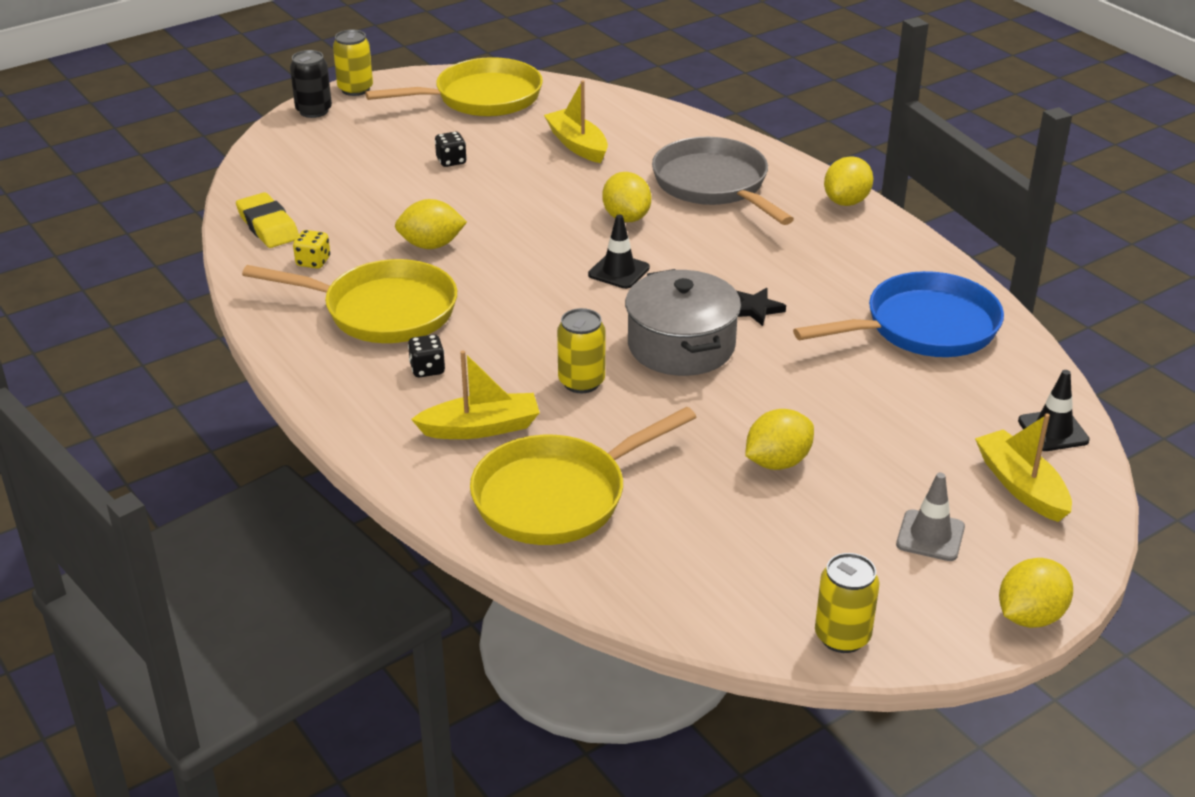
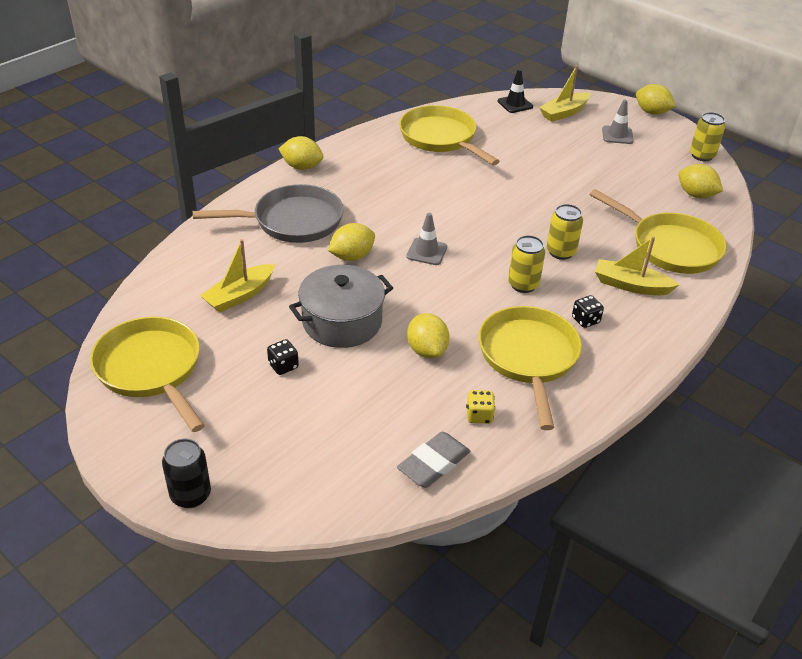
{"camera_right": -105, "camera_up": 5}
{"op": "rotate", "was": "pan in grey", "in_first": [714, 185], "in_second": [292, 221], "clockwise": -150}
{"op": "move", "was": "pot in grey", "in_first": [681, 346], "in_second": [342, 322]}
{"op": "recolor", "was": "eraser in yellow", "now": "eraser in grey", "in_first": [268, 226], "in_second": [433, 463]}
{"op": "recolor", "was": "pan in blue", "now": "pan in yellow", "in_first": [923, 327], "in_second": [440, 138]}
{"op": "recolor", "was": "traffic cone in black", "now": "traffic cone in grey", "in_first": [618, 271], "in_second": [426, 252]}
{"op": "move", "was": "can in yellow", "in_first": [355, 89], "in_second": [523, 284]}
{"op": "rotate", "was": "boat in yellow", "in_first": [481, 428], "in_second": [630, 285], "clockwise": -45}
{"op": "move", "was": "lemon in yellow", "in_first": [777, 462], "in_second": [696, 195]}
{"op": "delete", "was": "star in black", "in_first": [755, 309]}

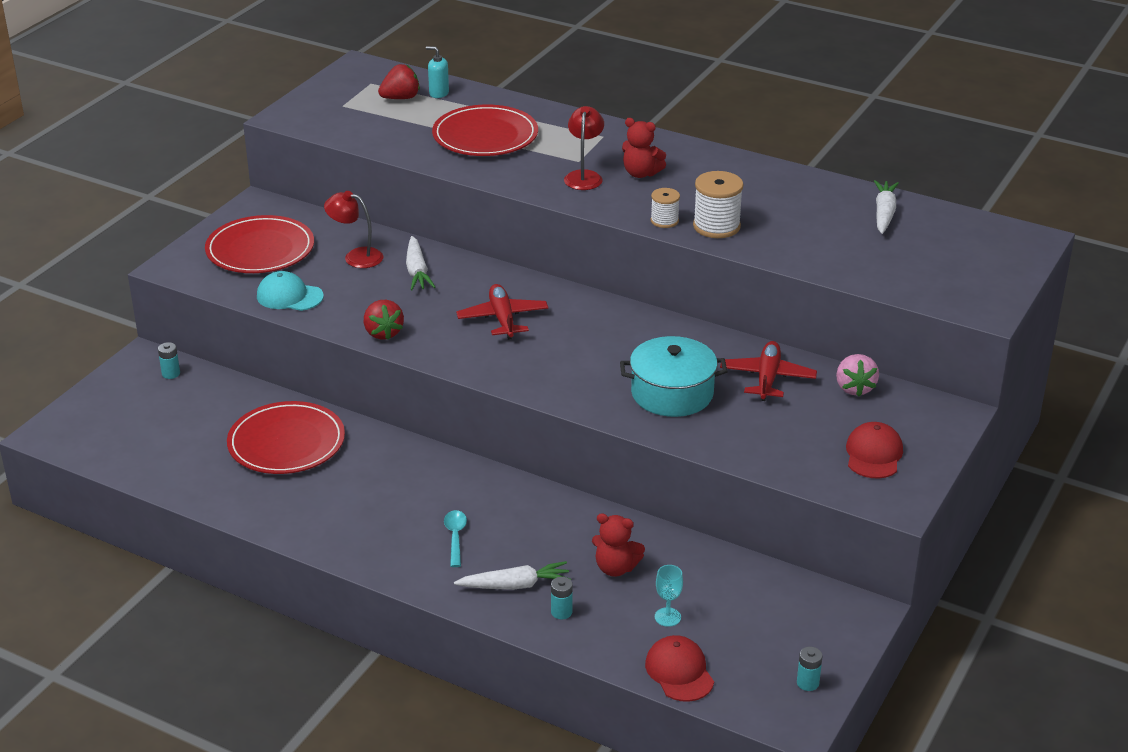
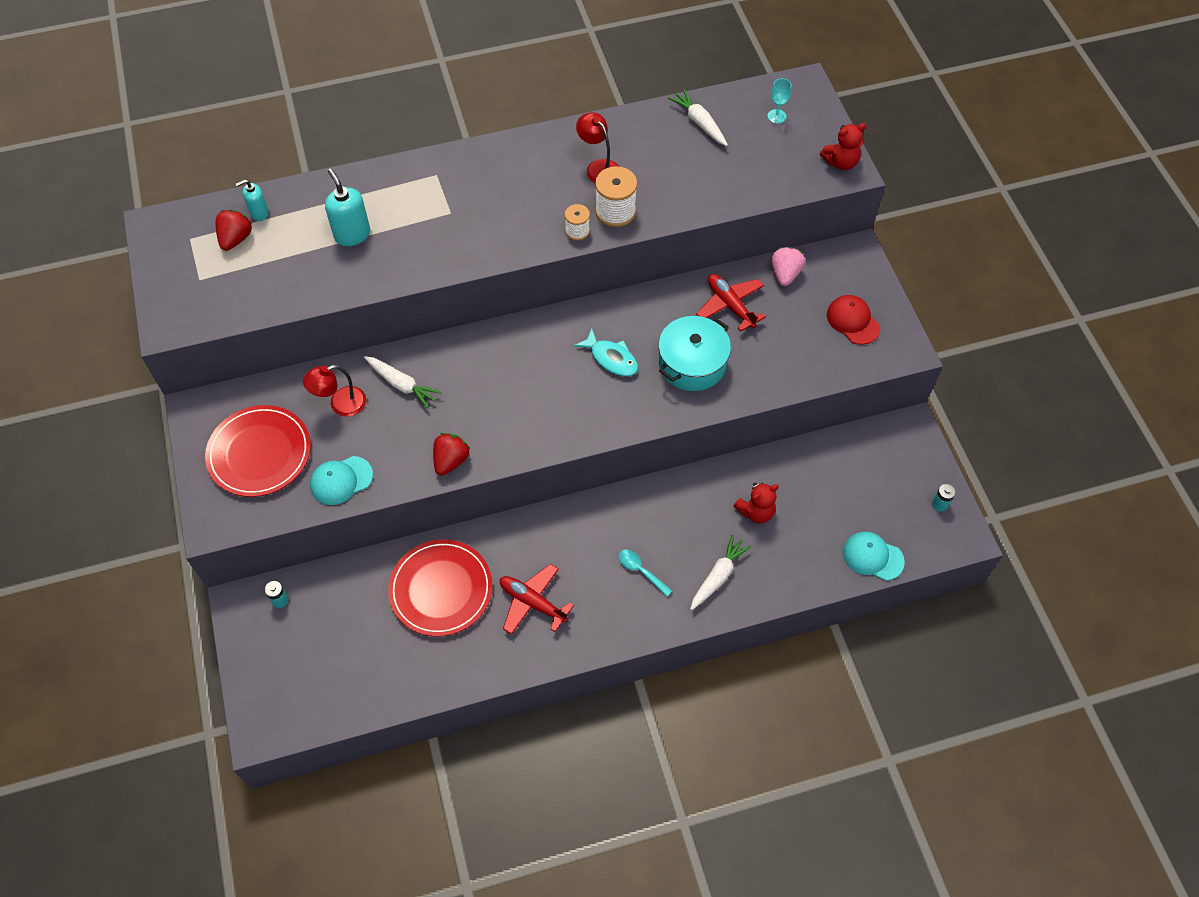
{"camera_right": -45, "camera_up": 25}
{"op": "replace", "was": "plate in red", "now": "soap dispenser in turquoise", "in_first": [485, 136], "in_second": [352, 234]}
{"op": "rotate", "was": "strawberry in red", "in_first": [383, 333], "in_second": [451, 461], "clockwise": -90}
{"op": "move", "was": "plane in red", "in_first": [502, 319], "in_second": [532, 602]}
{"op": "insert", "now": "fish in turquoise", "in_second": [611, 358]}
{"op": "move", "was": "lamp in red", "in_first": [584, 176], "in_second": [598, 167]}
{"op": "move", "was": "goblet in turquoise", "in_first": [667, 617], "in_second": [776, 116]}
{"op": "rotate", "was": "strawberry in pink", "in_first": [854, 388], "in_second": [785, 274], "clockwise": -120}
{"op": "move", "was": "teddy bear in red", "in_first": [641, 173], "in_second": [841, 162]}
{"op": "recolor", "was": "cap in red", "now": "cap in turquoise", "in_first": [679, 672], "in_second": [872, 557]}
{"op": "delete", "was": "battery in turquoise", "in_first": [561, 612]}

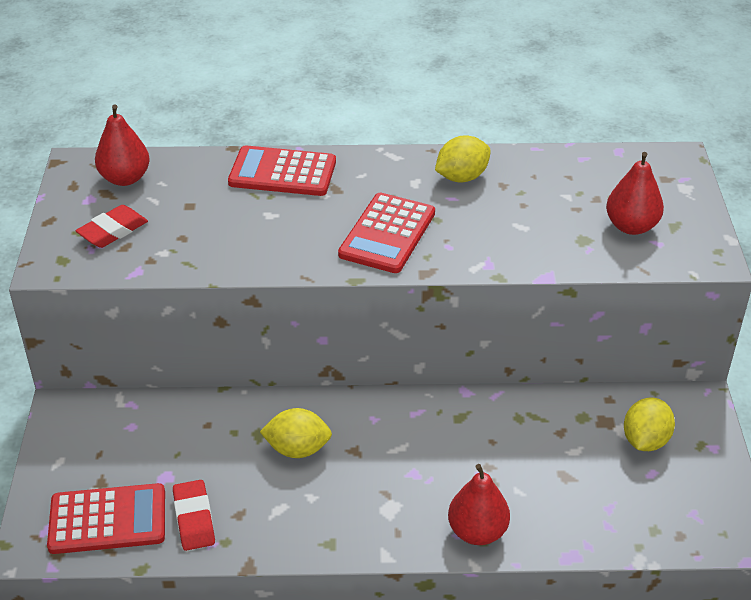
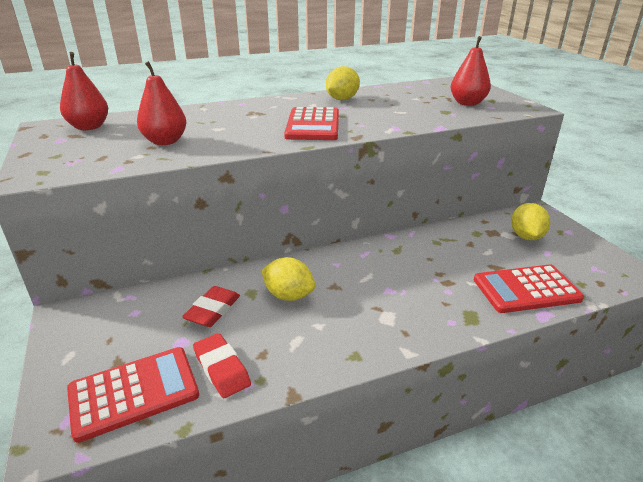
{"camera_right": -20, "camera_up": -10}
{"op": "move", "was": "pear in red", "in_first": [477, 531], "in_second": [165, 141]}
{"op": "move", "was": "eraser in red", "in_first": [113, 231], "in_second": [213, 310]}
{"op": "rotate", "was": "lemon in yellow", "in_first": [297, 449], "in_second": [288, 295], "clockwise": 45}
{"op": "move", "was": "calculator in red", "in_first": [282, 173], "in_second": [526, 289]}

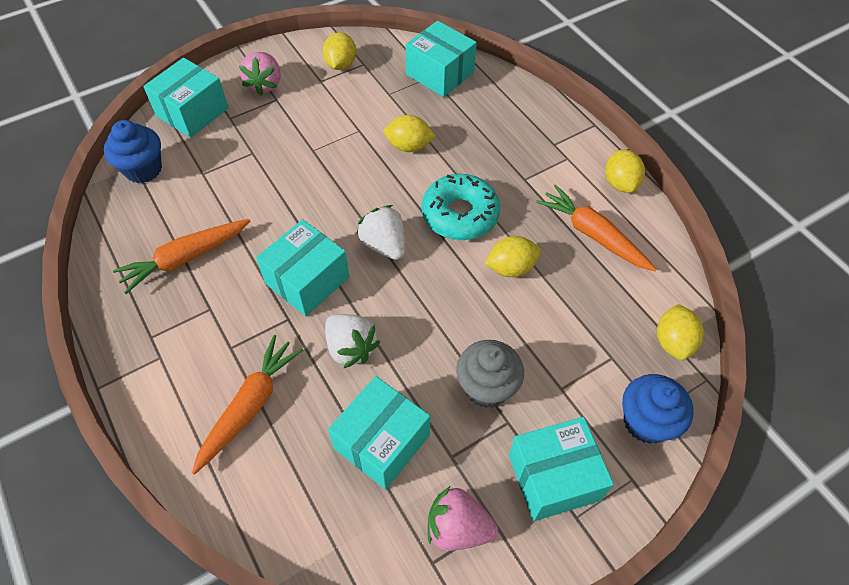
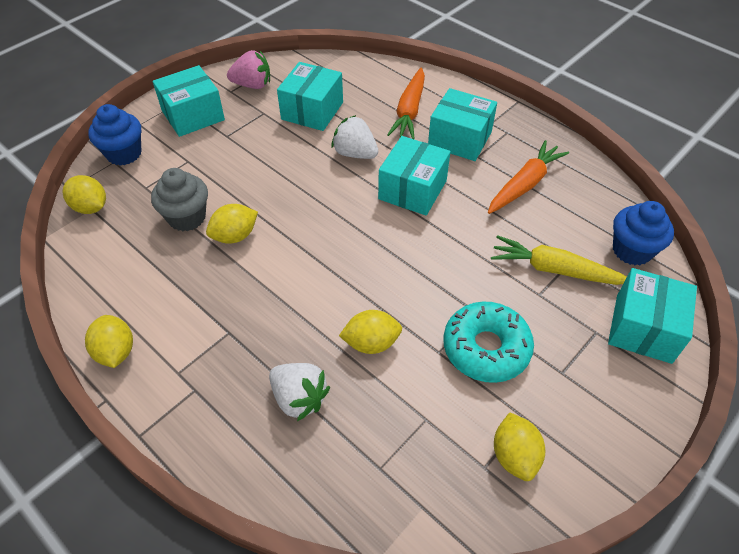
{"camera_right": 165, "camera_up": -5}
{"op": "rotate", "was": "lemon in yellow", "in_first": [673, 342], "in_second": [91, 207], "clockwise": -45}
{"op": "move", "was": "cupcake in grey", "in_first": [487, 387], "in_second": [187, 217]}
{"op": "move", "was": "strawberry in white", "in_first": [384, 245], "in_second": [299, 398]}
{"op": "move", "was": "box in turquoise", "in_first": [440, 73], "in_second": [460, 139]}
{"op": "move", "was": "donut in turquoise", "in_first": [460, 214], "in_second": [486, 348]}
{"op": "insert", "now": "carrot in yellow", "in_second": [554, 270]}
{"op": "delete", "was": "strawberry in pink", "in_first": [264, 84]}
{"op": "delete", "was": "carrot in orange", "in_first": [592, 234]}

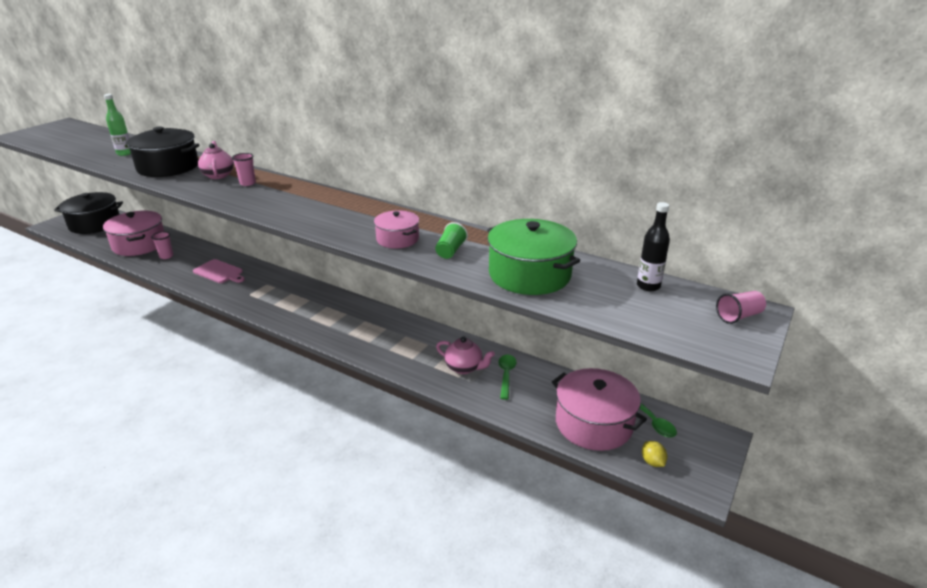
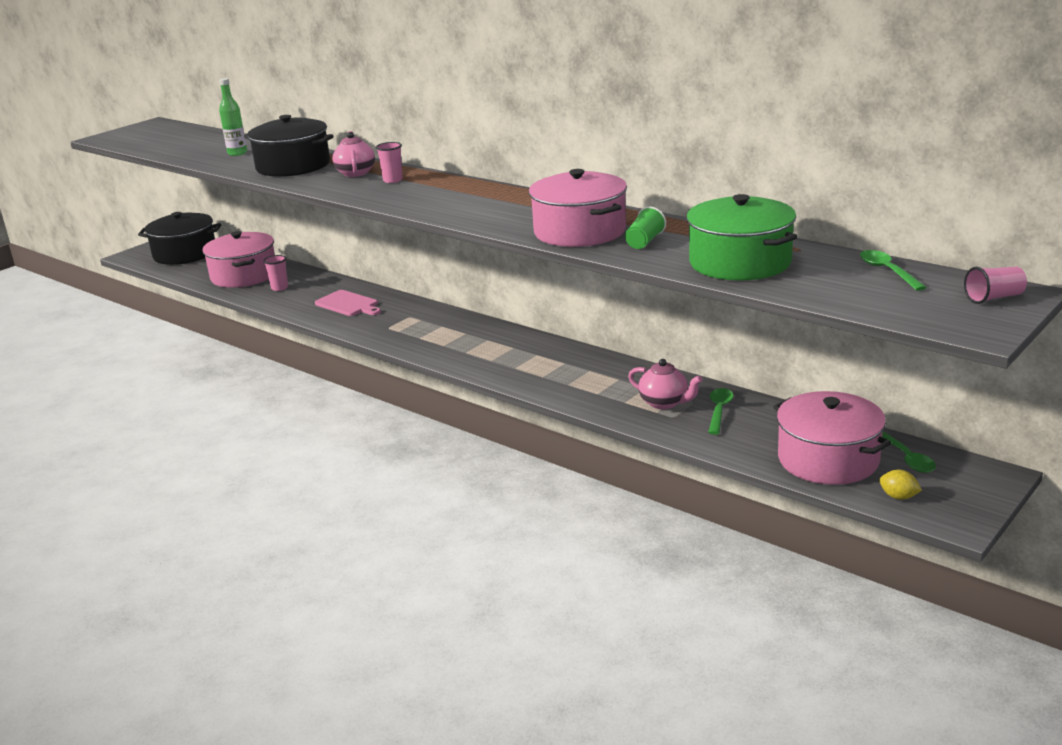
{"camera_right": 10, "camera_up": -5}
{"op": "resize", "was": "pot in pink", "in_first": [397, 239], "in_second": [579, 231], "ratio": 1.75}
{"op": "replace", "was": "bottle in black", "now": "spoon in green", "in_first": [648, 286], "in_second": [887, 271]}
{"op": "rotate", "was": "lemon in yellow", "in_first": [652, 462], "in_second": [898, 497], "clockwise": -45}

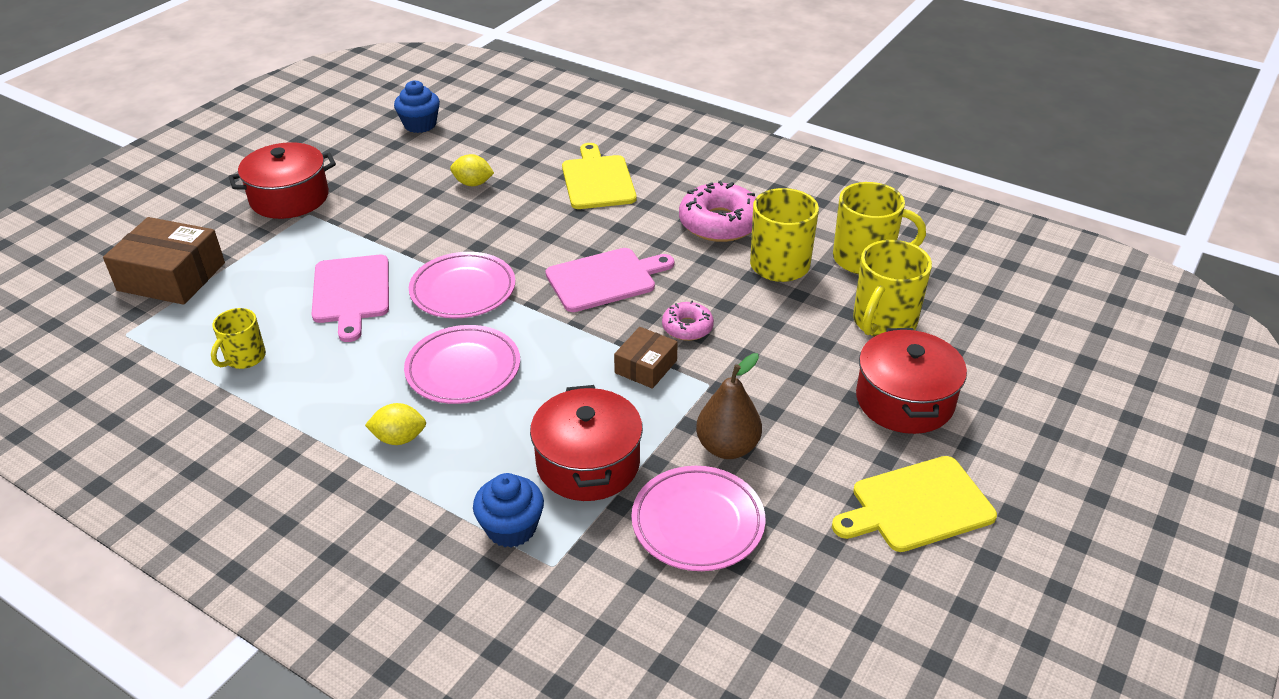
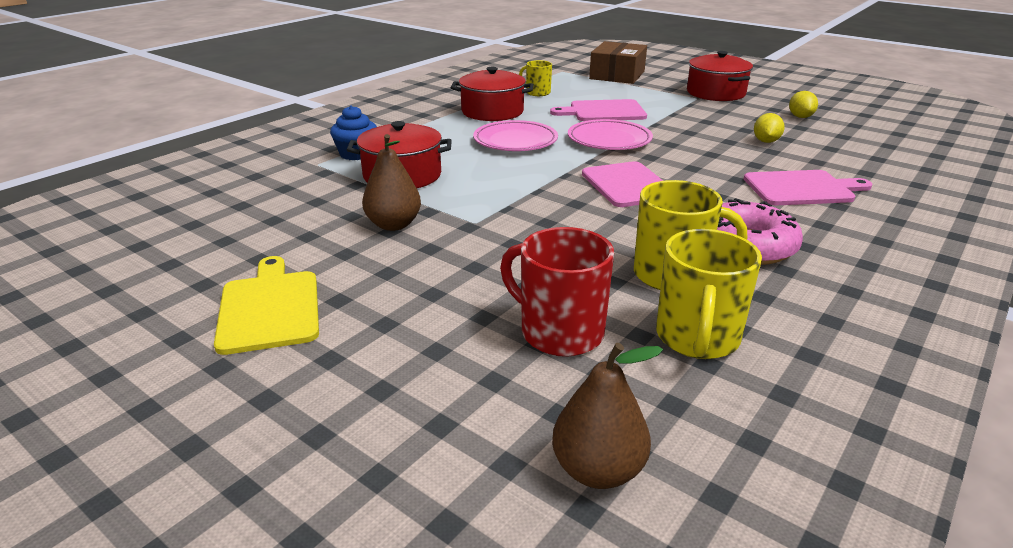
{"camera_right": 95, "camera_up": -10}
{"op": "move", "was": "pot in red", "in_first": [904, 400], "in_second": [492, 111]}
{"op": "recolor", "was": "mug in yellow", "now": "mug in red", "in_first": [883, 322], "in_second": [559, 332]}
{"op": "insert", "now": "pear in brown", "in_second": [598, 470]}
{"op": "recolor", "was": "cutting board in yellow", "now": "cutting board in pink", "in_first": [597, 180], "in_second": [802, 188]}
{"op": "move", "was": "lemon in yellow", "in_first": [399, 438], "in_second": [800, 117]}
{"op": "delete", "was": "cupcake in blue", "in_first": [420, 125]}
{"op": "delete", "was": "box in brown", "in_first": [646, 366]}
{"op": "delete", "was": "plate in pink", "in_first": [698, 522]}
{"op": "delete", "was": "donut in pink", "in_first": [687, 327]}

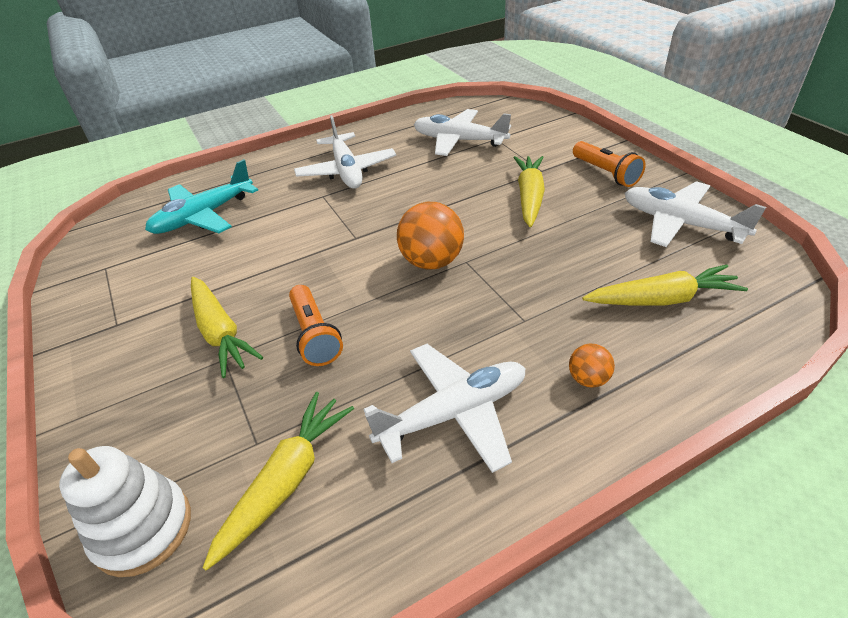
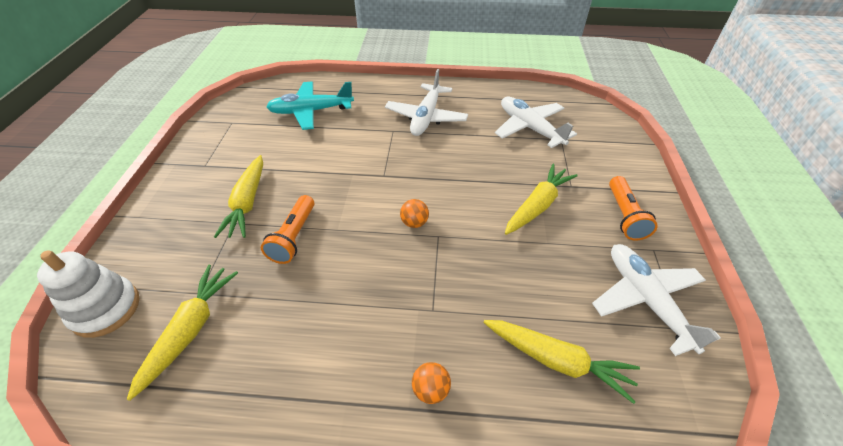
{"camera_right": 30, "camera_up": 5}
{"op": "rotate", "was": "carrot in yellow", "in_first": [286, 481], "in_second": [190, 330], "clockwise": -45}
{"op": "resize", "was": "ball in orange", "in_first": [431, 262], "in_second": [414, 223], "ratio": 0.52}
{"op": "delete", "was": "plane in white", "in_first": [454, 413]}

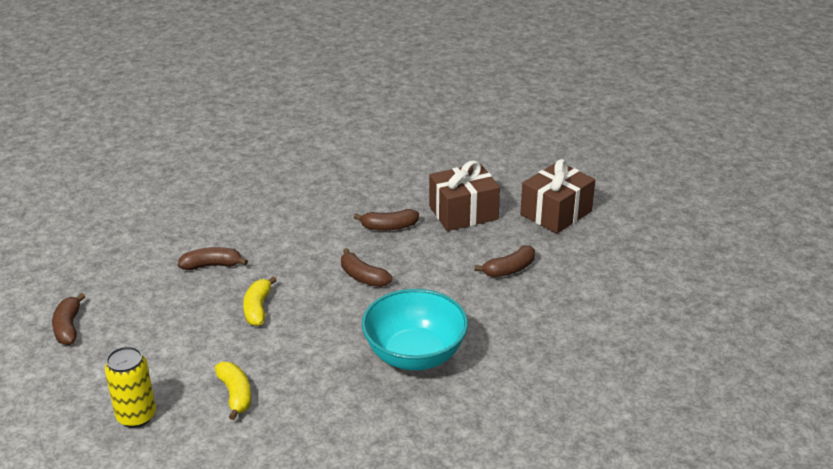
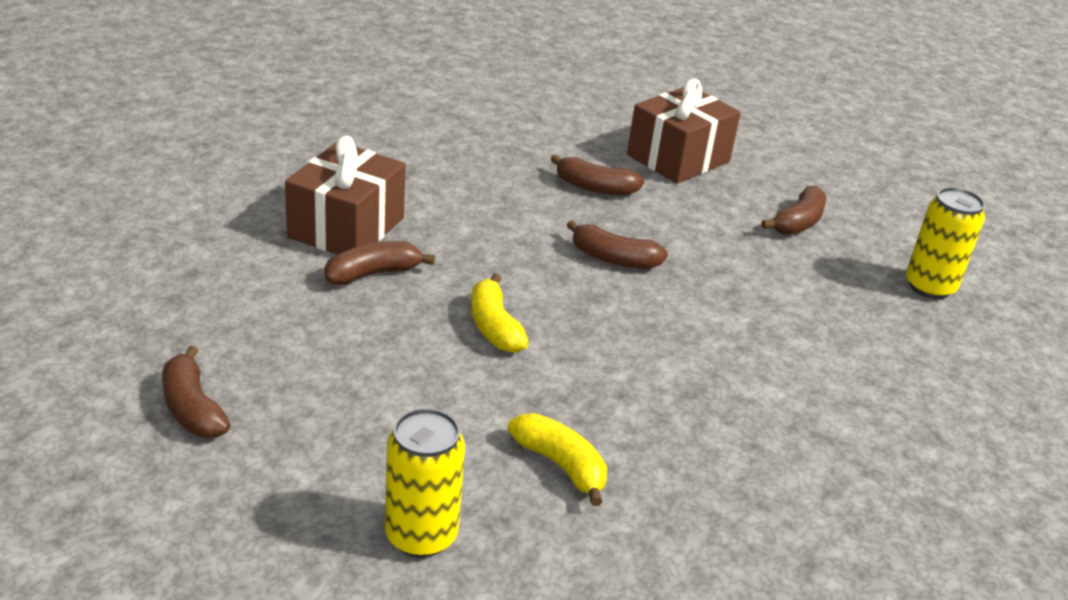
{"camera_right": -25, "camera_up": 0}
{"op": "move", "was": "gift in brown", "in_first": [556, 213], "in_second": [346, 227]}
{"op": "rotate", "was": "banana in brown", "in_first": [389, 227], "in_second": [594, 187], "clockwise": 45}
{"op": "insert", "now": "can in yellow", "in_second": [929, 287]}
{"op": "delete", "was": "bowl in turquoise", "in_first": [415, 355]}

